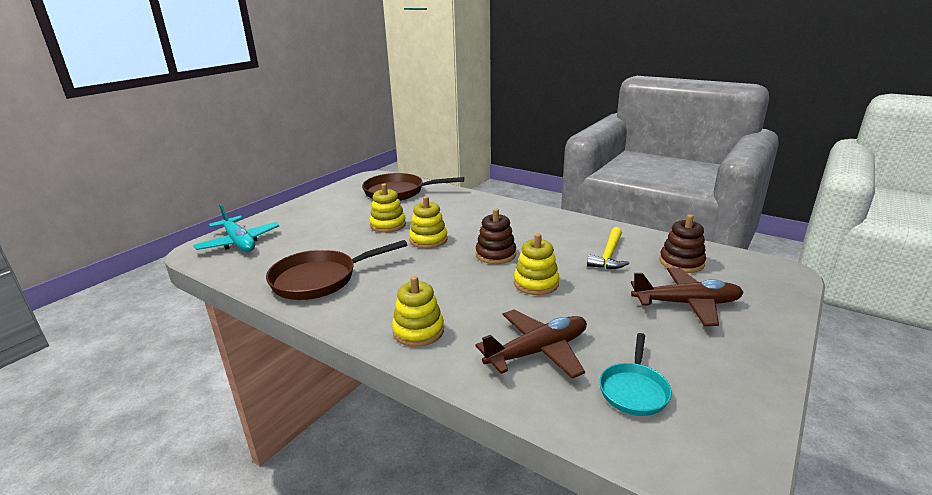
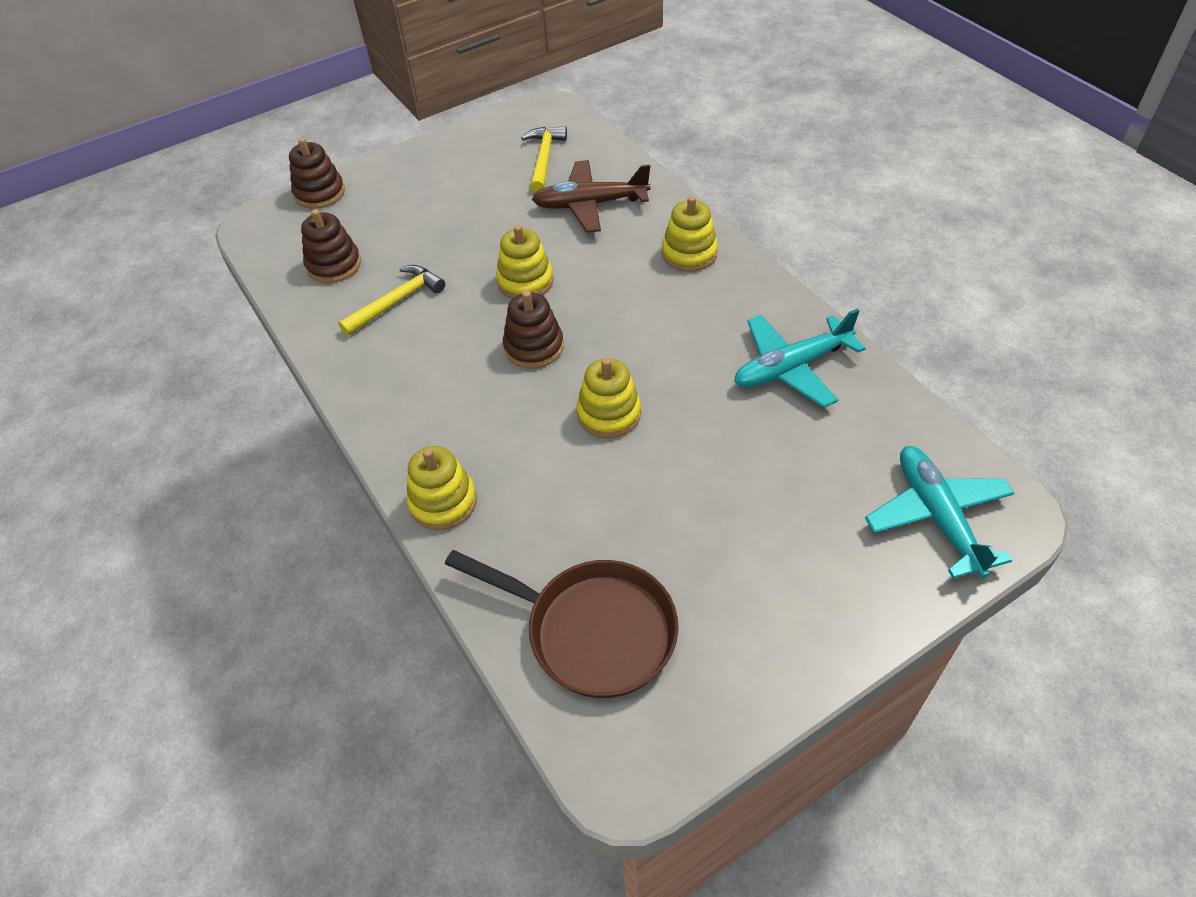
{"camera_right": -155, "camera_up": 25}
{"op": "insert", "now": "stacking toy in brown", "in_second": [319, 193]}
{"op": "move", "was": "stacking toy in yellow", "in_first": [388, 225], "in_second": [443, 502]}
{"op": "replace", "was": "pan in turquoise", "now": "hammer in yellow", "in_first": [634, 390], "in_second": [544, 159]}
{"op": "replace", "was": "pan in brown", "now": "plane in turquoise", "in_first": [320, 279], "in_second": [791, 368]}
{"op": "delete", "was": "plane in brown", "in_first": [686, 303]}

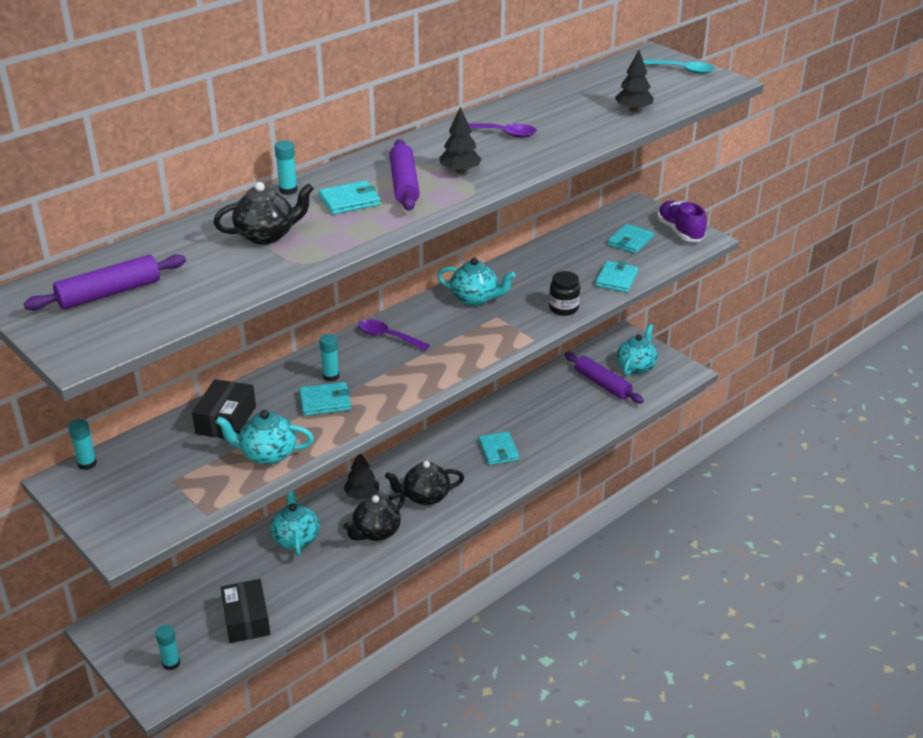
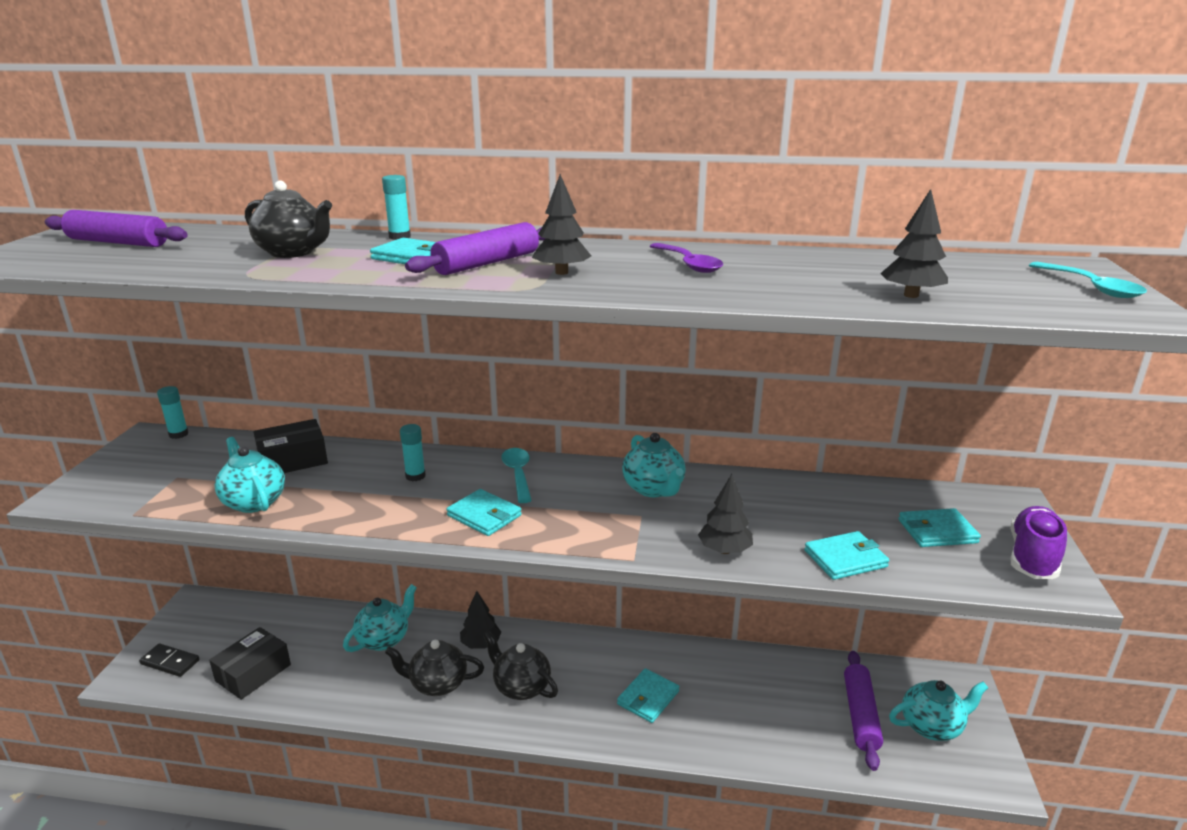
{"camera_right": 50, "camera_up": -10}
{"op": "replace", "was": "glue stick in turquoise", "now": "domino in black", "in_first": [171, 663], "in_second": [170, 662]}
{"op": "move", "was": "wallet in turquoise", "in_first": [325, 401], "in_second": [484, 515]}
{"op": "recolor", "was": "spoon in purple", "now": "spoon in turquoise", "in_first": [388, 337], "in_second": [518, 474]}
{"op": "replace", "was": "jar in black", "now": "tree in black", "in_first": [563, 308], "in_second": [724, 550]}

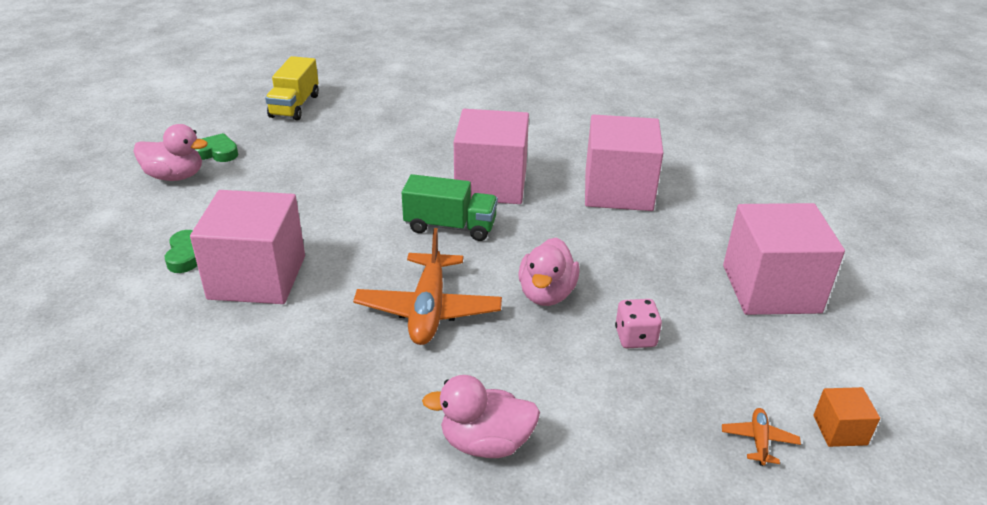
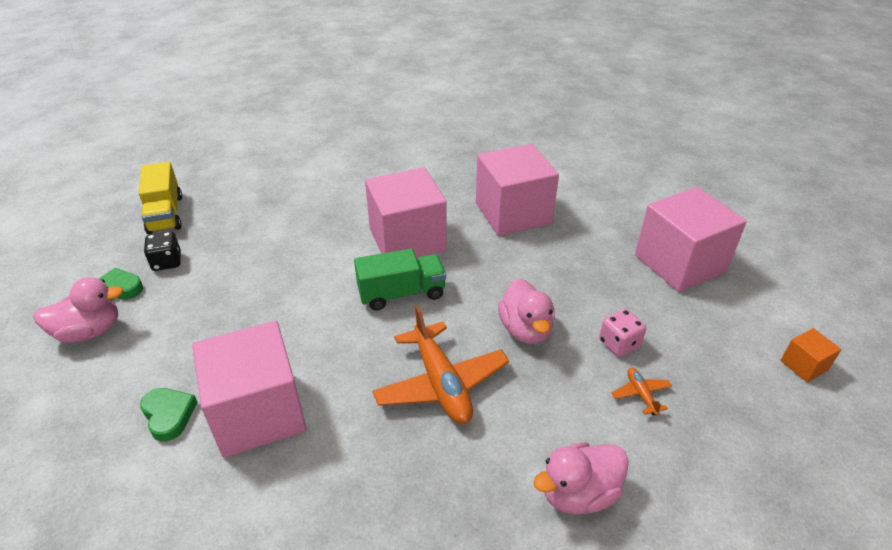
{"camera_right": -25, "camera_up": 5}
{"op": "insert", "now": "dice in black", "in_second": [167, 262]}
{"op": "move", "was": "plane in orange", "in_first": [759, 440], "in_second": [640, 394]}

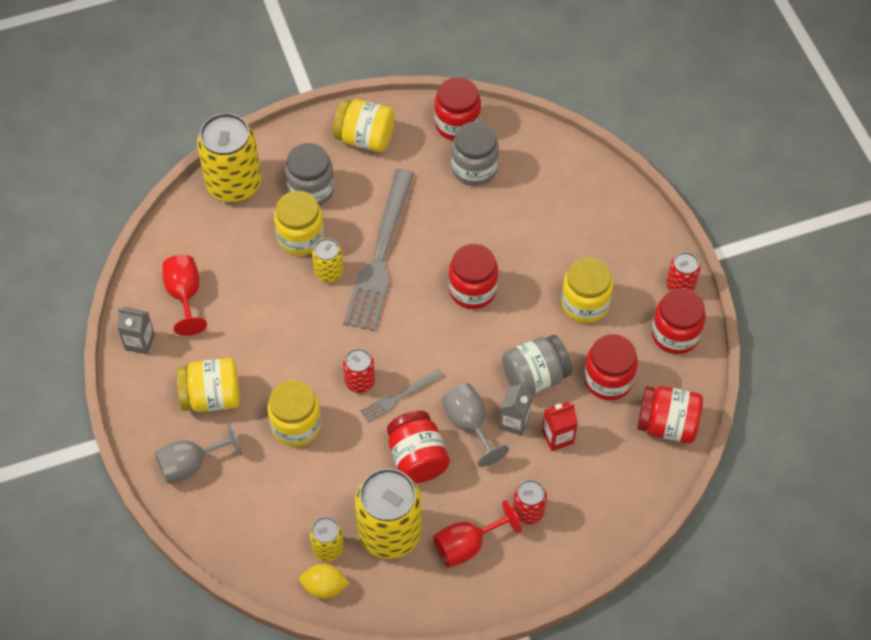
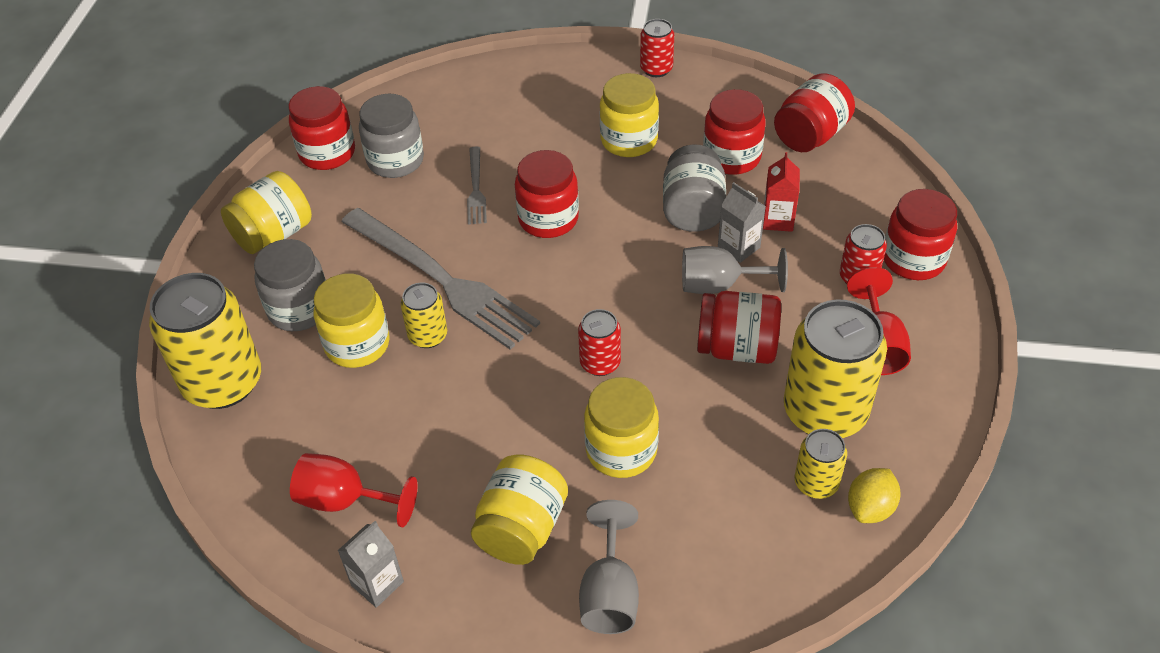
{"camera_right": -60, "camera_up": -10}
{"op": "move", "was": "fork in grey", "in_first": [399, 396], "in_second": [476, 188]}
{"op": "move", "was": "jar in red", "in_first": [675, 334], "in_second": [913, 259]}

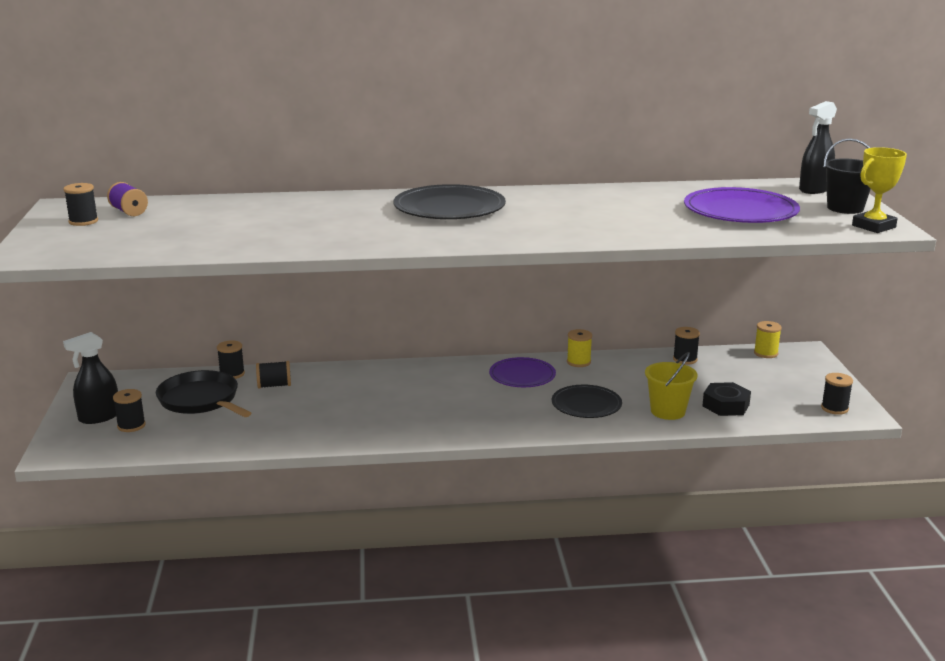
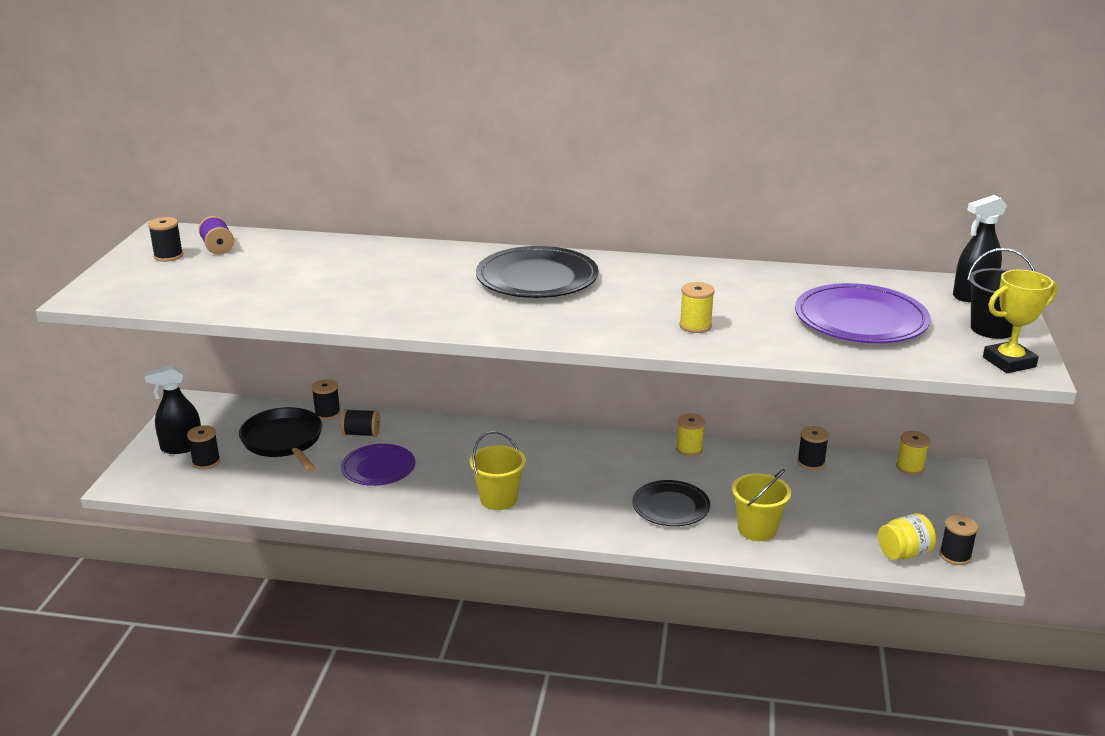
{"camera_right": 15, "camera_up": 5}
{"op": "move", "was": "plate in purple", "in_first": [522, 376], "in_second": [378, 468]}
{"op": "insert", "now": "bucket in yellow", "in_second": [498, 499]}
{"op": "insert", "now": "spool in yellow", "in_second": [695, 326]}
{"op": "insert", "now": "jar in yellow", "in_second": [904, 553]}
{"op": "delete", "was": "nut in black", "in_first": [726, 405]}

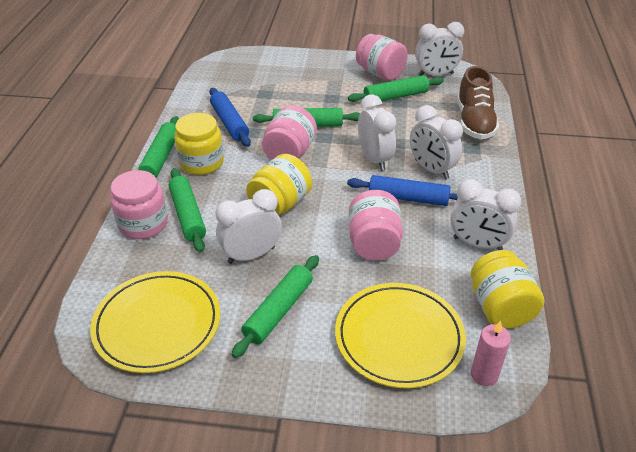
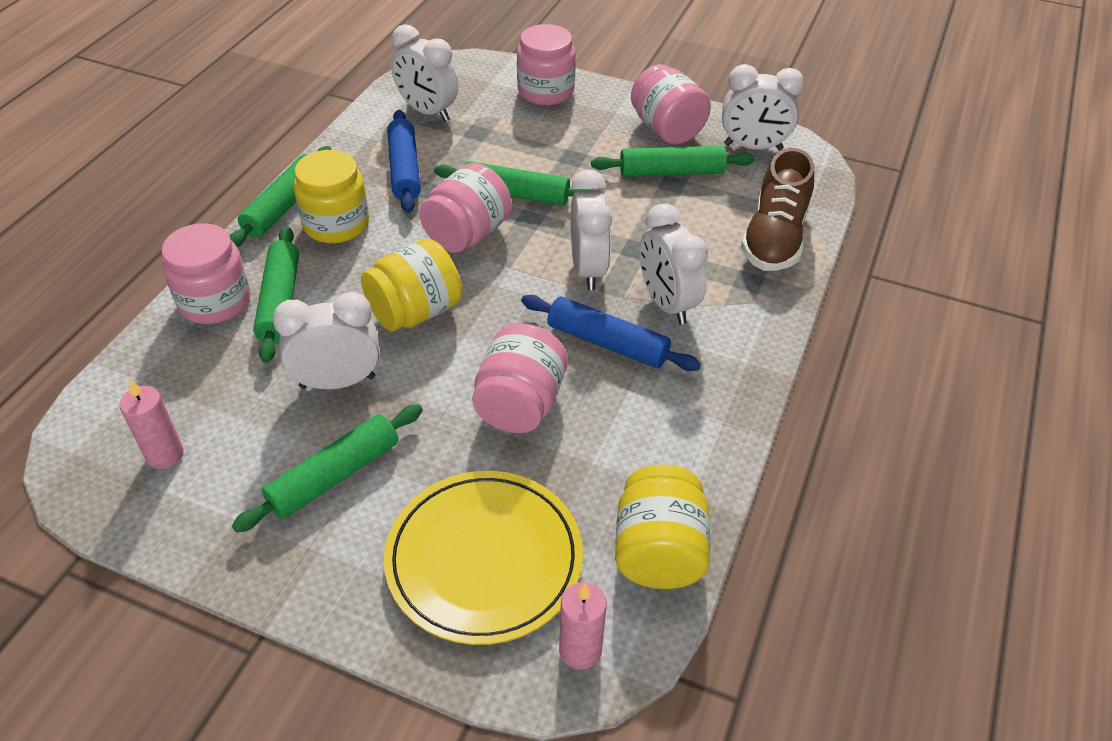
{"camera_right": 15, "camera_up": 5}
{"op": "replace", "was": "plate in yellow", "now": "candle in pink", "in_first": [157, 324], "in_second": [165, 455]}
{"op": "move", "was": "clock in white", "in_first": [477, 244], "in_second": [427, 111]}
{"op": "insert", "now": "jar in pink", "in_second": [545, 91]}

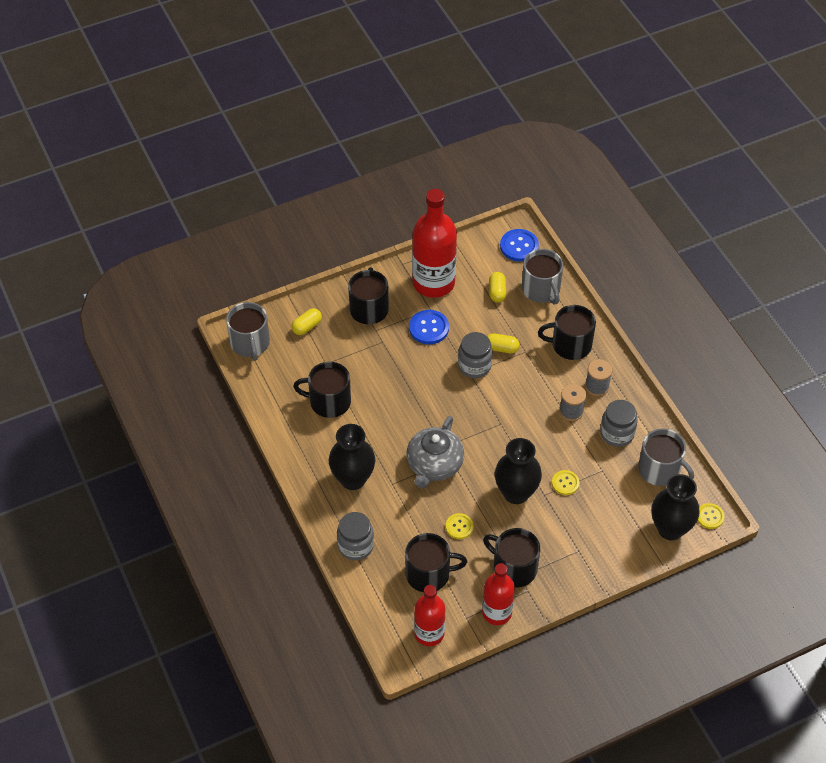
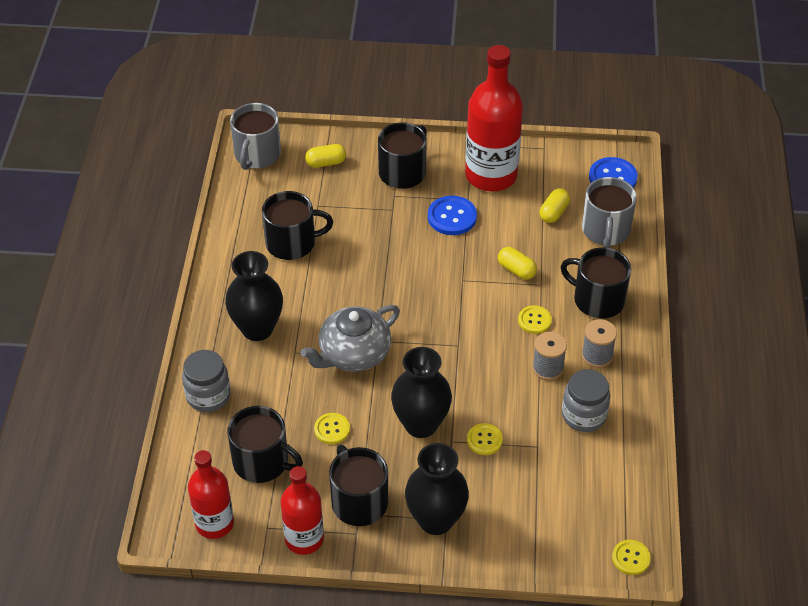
{"camera_right": 30, "camera_up": -5}
{"op": "rotate", "was": "mug in black", "in_first": [329, 402], "in_second": [292, 243], "clockwise": 135}
{"op": "move", "was": "vase in black", "in_first": [670, 529], "in_second": [436, 520]}
{"op": "insert", "now": "button in yellow", "in_second": [534, 320]}
{"op": "delete", "was": "jar in grey", "in_first": [474, 366]}
{"op": "delete", "was": "mug in grey", "in_first": [660, 470]}

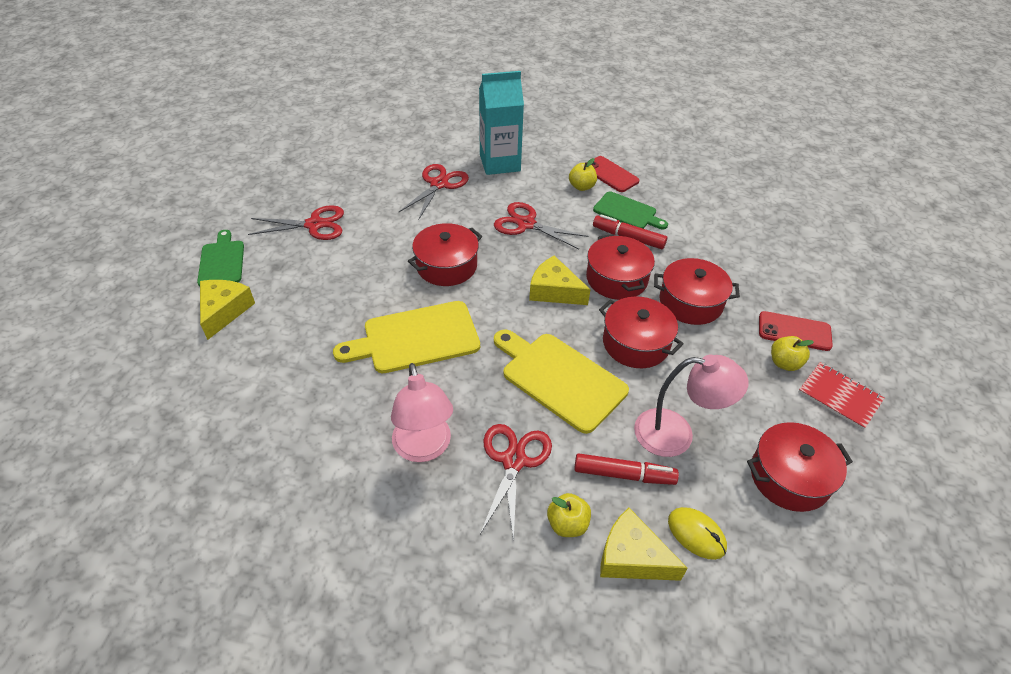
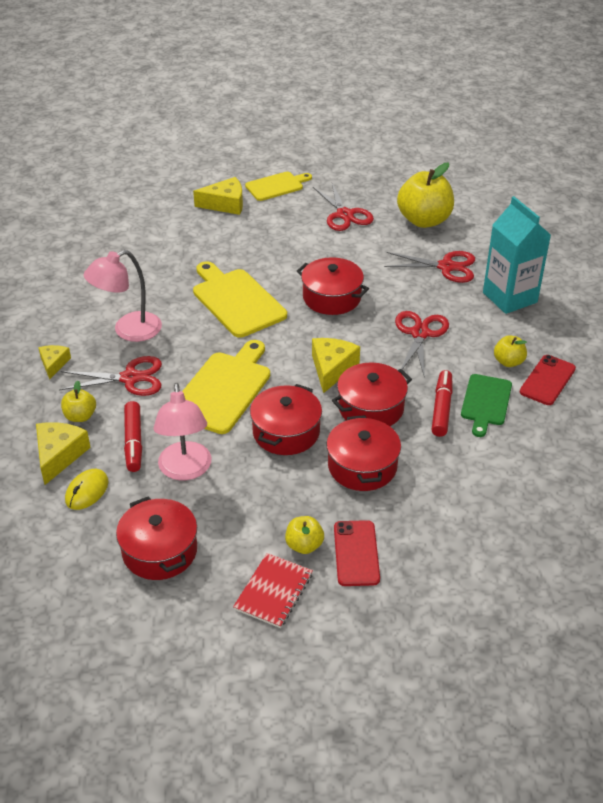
{"camera_right": 75, "camera_up": -5}
{"op": "insert", "now": "cheese in yellow", "in_second": [54, 364]}
{"op": "recolor", "was": "cutting board in green", "now": "cutting board in yellow", "in_first": [222, 261], "in_second": [276, 186]}
{"op": "insert", "now": "apple in yellow", "in_second": [424, 220]}

